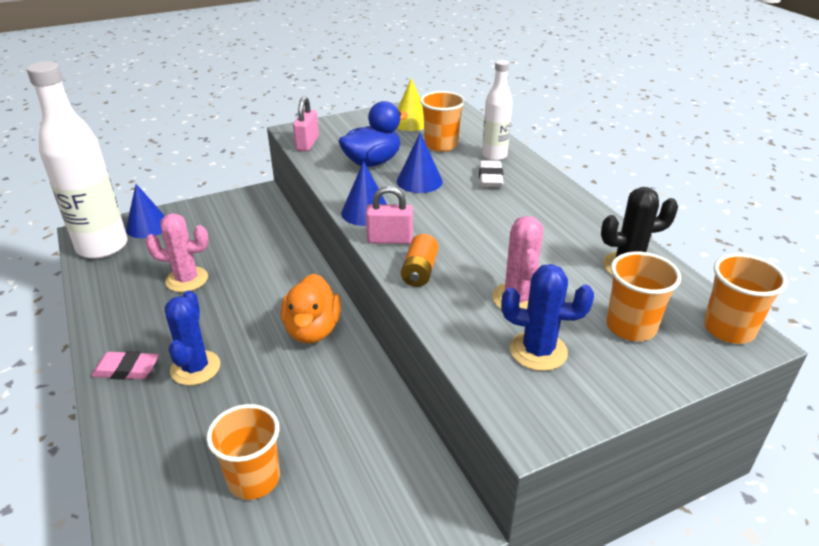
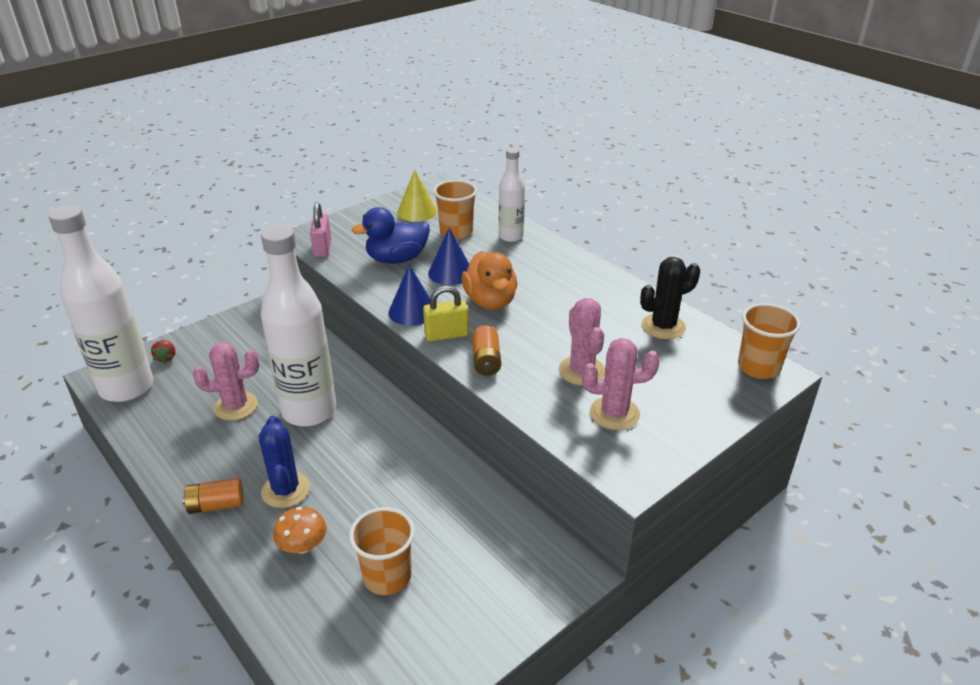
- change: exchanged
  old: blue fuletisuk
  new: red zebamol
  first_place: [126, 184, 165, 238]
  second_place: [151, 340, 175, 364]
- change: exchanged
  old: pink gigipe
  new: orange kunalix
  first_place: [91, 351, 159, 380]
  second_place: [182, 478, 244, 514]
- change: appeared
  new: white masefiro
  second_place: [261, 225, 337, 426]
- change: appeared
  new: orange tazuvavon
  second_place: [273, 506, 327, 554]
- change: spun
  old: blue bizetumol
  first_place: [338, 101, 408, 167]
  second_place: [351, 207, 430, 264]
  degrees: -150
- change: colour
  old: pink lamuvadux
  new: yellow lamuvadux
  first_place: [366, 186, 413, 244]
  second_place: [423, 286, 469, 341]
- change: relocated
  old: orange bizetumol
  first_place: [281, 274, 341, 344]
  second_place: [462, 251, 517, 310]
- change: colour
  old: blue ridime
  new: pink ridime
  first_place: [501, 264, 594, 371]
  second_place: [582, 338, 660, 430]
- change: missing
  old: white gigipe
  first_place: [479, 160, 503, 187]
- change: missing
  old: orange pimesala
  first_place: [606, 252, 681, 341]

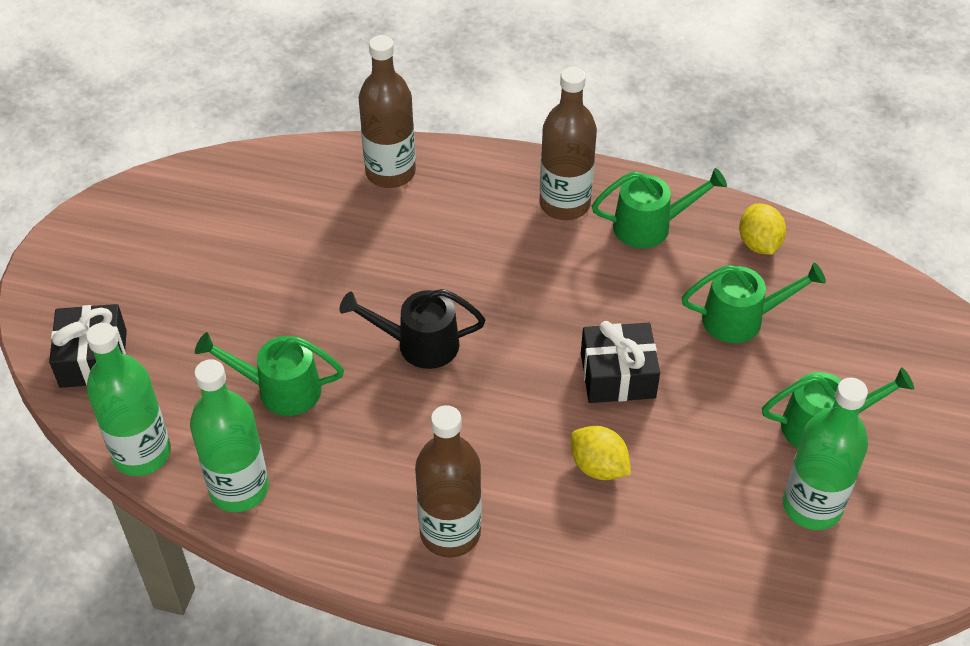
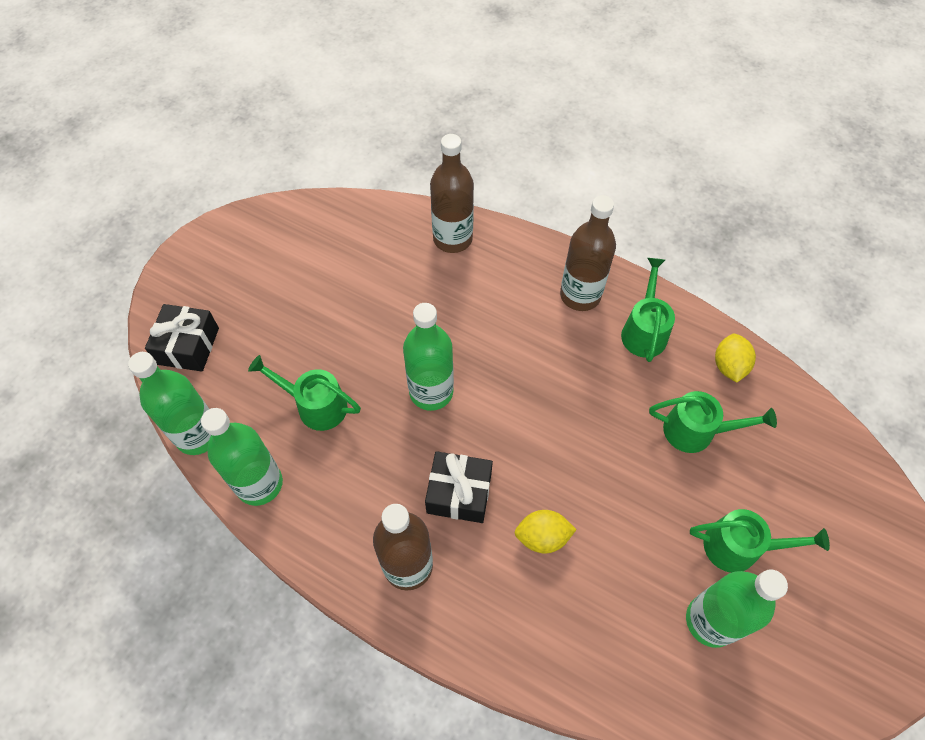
- change: exchanged
  old: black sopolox
  new: green masefiro
  first_place: [339, 289, 485, 369]
  second_place: [403, 303, 454, 411]
- change: relocated
  old: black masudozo
  first_place: [581, 321, 660, 403]
  second_place: [425, 451, 493, 523]
- change: spun
  old: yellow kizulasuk
  first_place: [571, 426, 631, 480]
  second_place: [515, 510, 577, 553]
  degrees: -60
- change: spun
  old: green sopolox
  first_place: [592, 168, 727, 248]
  second_place: [621, 258, 675, 362]
  degrees: -90

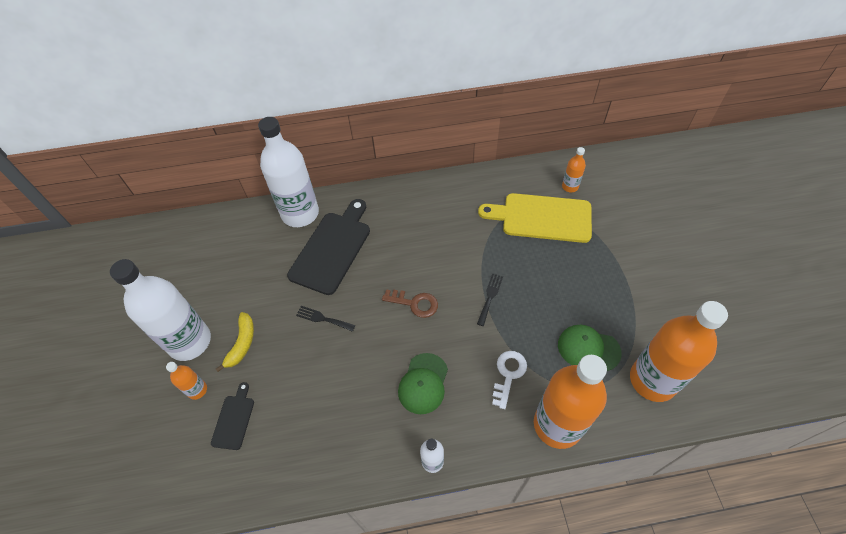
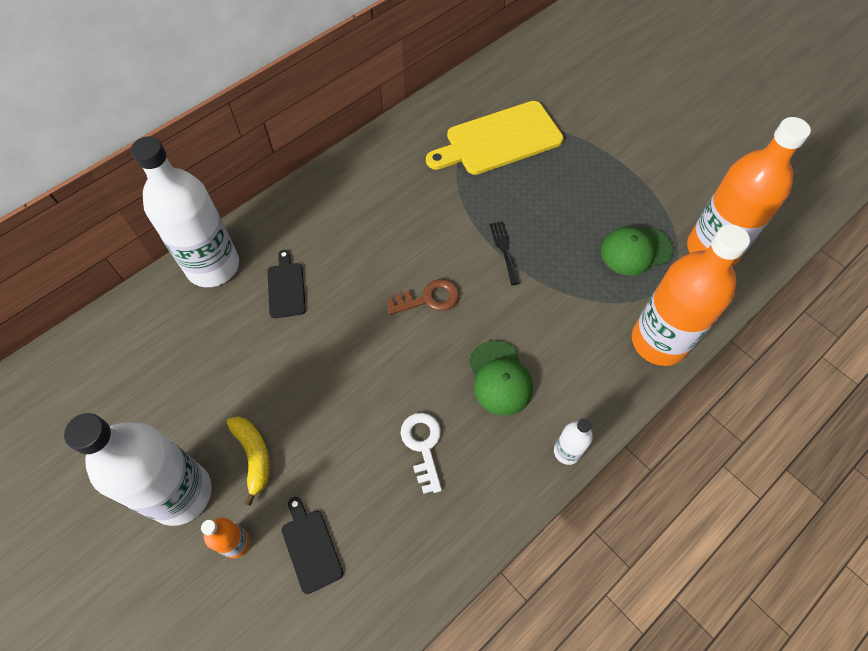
- change: size
  old: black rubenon
  first_place: [287, 199, 370, 295]
  second_place: [267, 250, 306, 318]
  factor: 0.49
- change: relocated
  old: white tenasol
  first_place: [492, 351, 527, 409]
  second_place: [401, 413, 442, 494]
- change: missing
  old: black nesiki
  first_place: [296, 306, 355, 332]
- change: missing
  old: orange masefiro
  first_place: [562, 147, 586, 192]

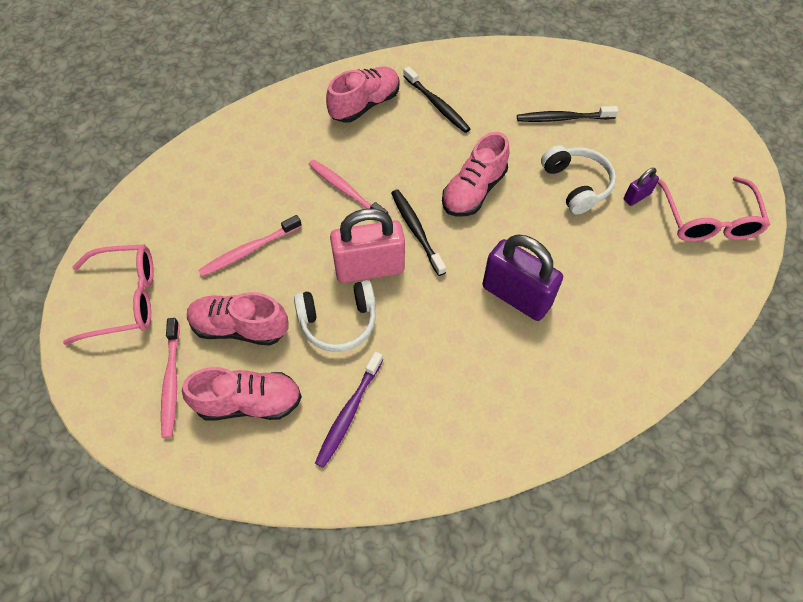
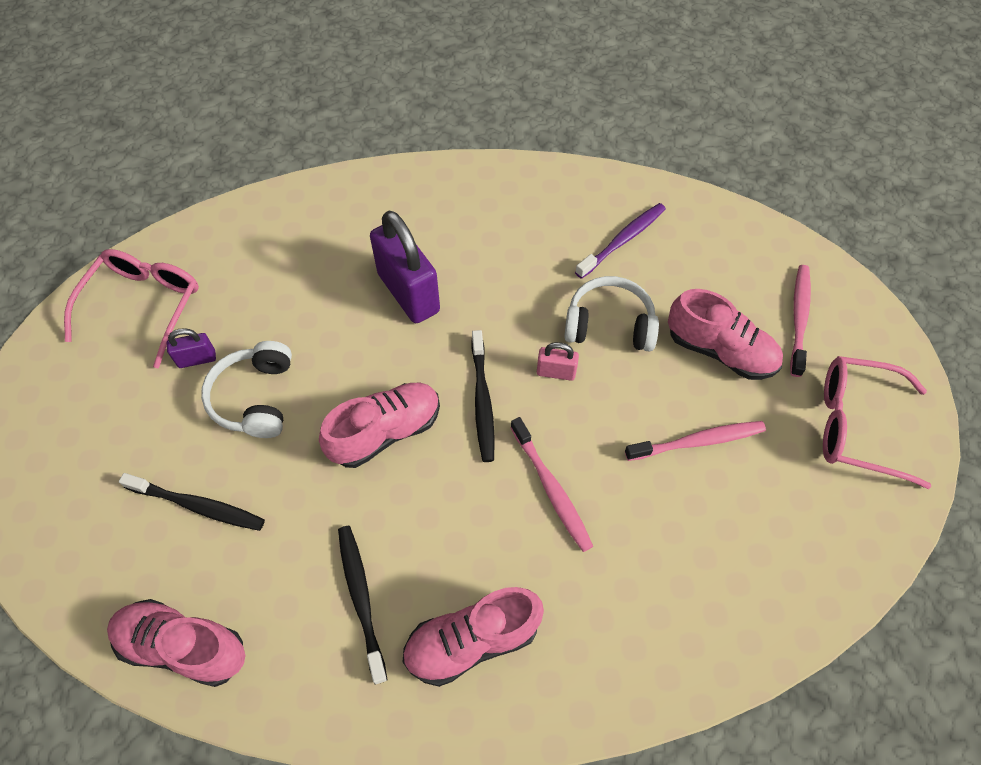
- change: relocated
  old: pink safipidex
  first_place: [182, 367, 302, 420]
  second_place: [107, 599, 245, 687]
- change: size
  old: pink lamuvadux
  first_place: [330, 208, 405, 283]
  second_place: [537, 342, 579, 381]
  factor: 0.46

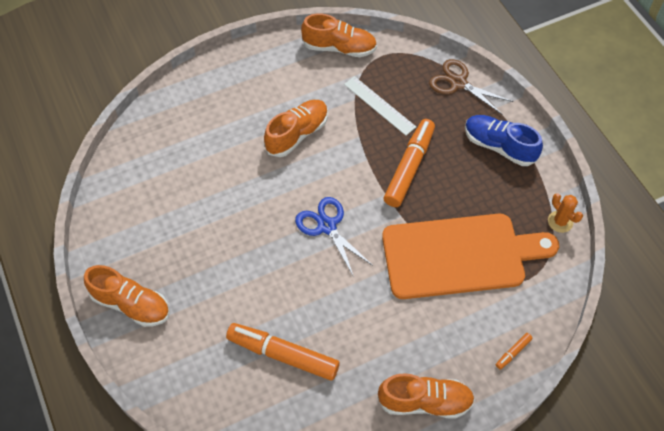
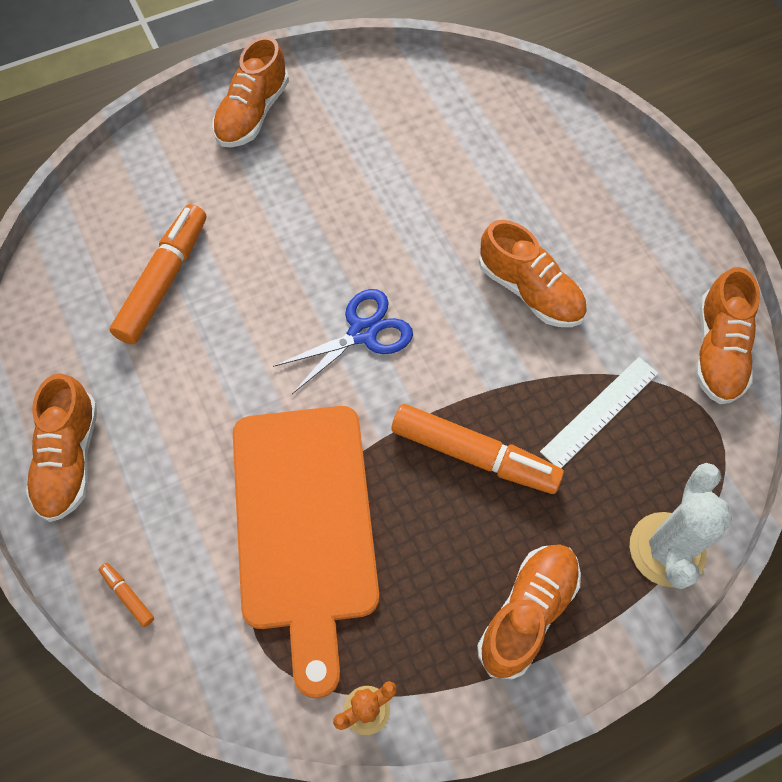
- change: colour
  old: blue safipidex
  new: orange safipidex
  first_place: [465, 115, 543, 166]
  second_place: [477, 544, 581, 679]
- change: exchanged
  old: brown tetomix
  new: white ridime
  first_place: [429, 59, 513, 115]
  second_place: [630, 463, 732, 589]

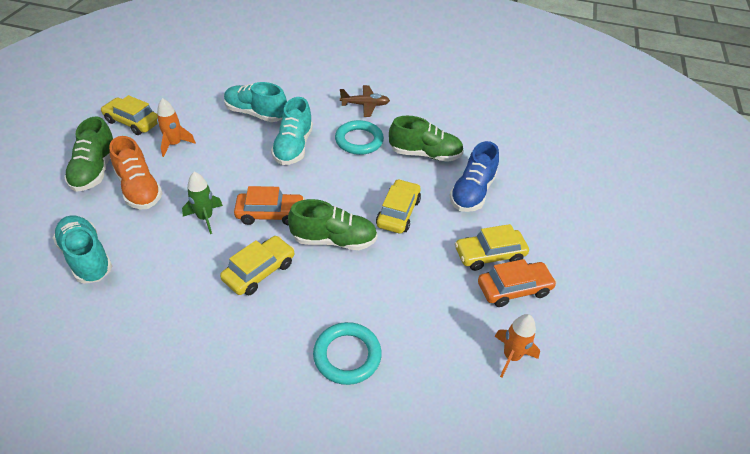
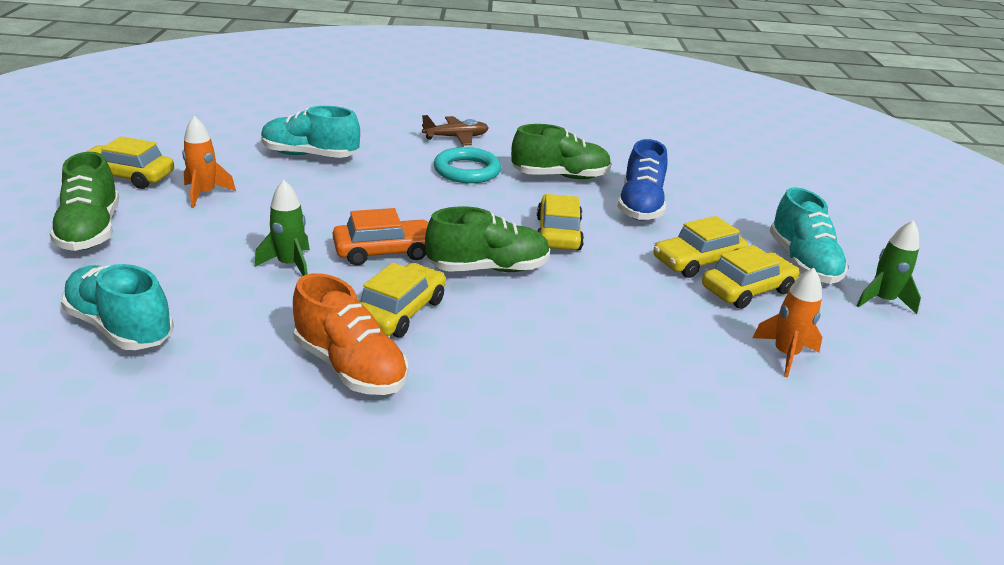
- change: relocated
  old: orange safipidex
  first_place: [109, 136, 163, 210]
  second_place: [293, 273, 408, 395]
- change: colour
  old: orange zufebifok
  new: yellow zufebifok
  first_place: [478, 259, 557, 307]
  second_place: [702, 245, 799, 309]
- change: relocated
  old: turquoise safipidex
  first_place: [271, 97, 313, 165]
  second_place: [769, 187, 848, 284]
- change: appeared
  new: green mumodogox
  second_place: [856, 220, 921, 314]
- change: missing
  old: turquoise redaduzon
  first_place: [313, 322, 382, 385]

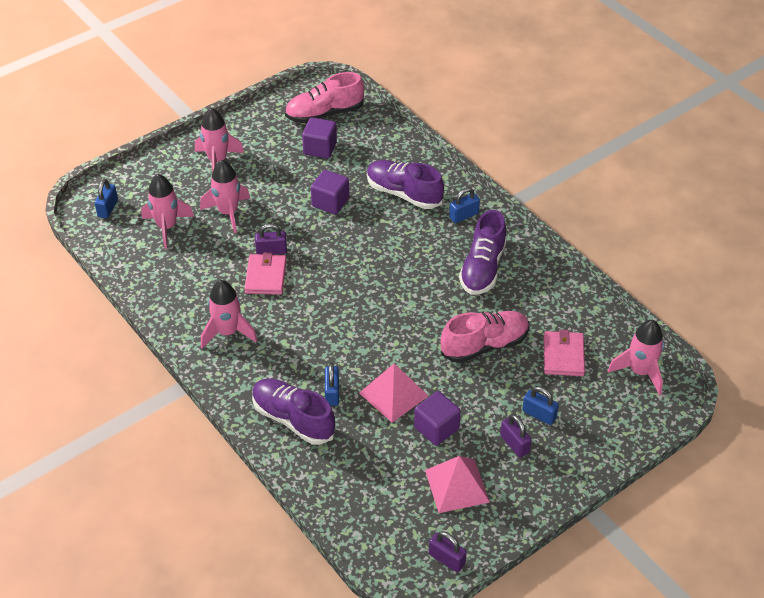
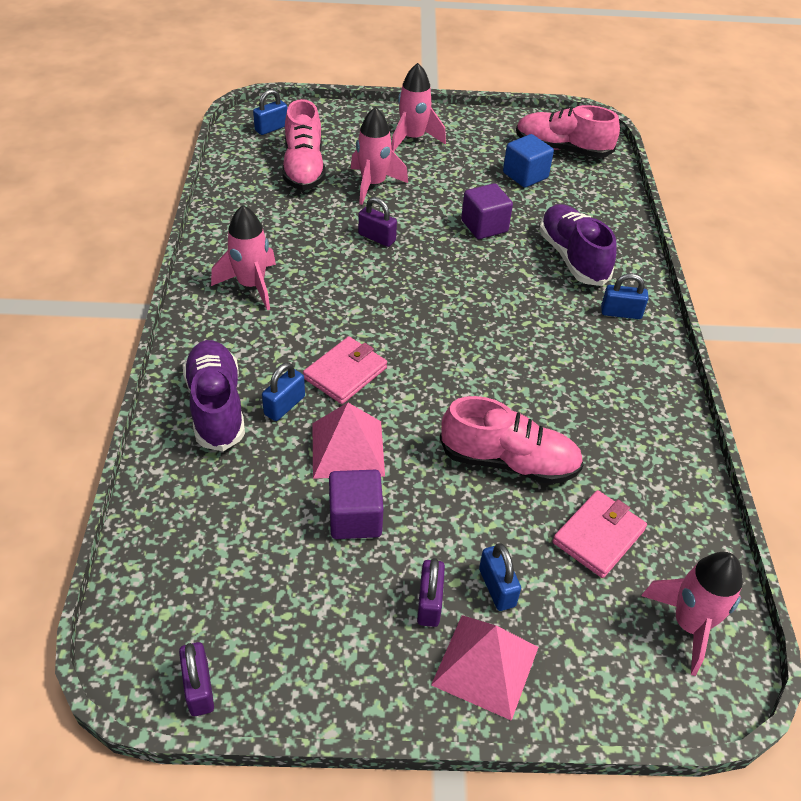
- change: exchanged
  old: pink mumodogox
  new: pink safipidex
  first_place: [141, 174, 194, 249]
  second_place: [282, 99, 326, 190]
- change: relocated
  old: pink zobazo
  first_place: [244, 252, 287, 295]
  second_place: [303, 336, 387, 404]
- change: relocated
  old: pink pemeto
  first_place: [425, 456, 490, 513]
  second_place: [431, 615, 538, 721]
- change: colour
  old: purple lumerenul
  new: blue lumerenul
  first_place: [302, 117, 337, 159]
  second_place: [503, 134, 554, 188]
- change: missing
  old: purple safipidex
  first_place: [459, 210, 507, 295]

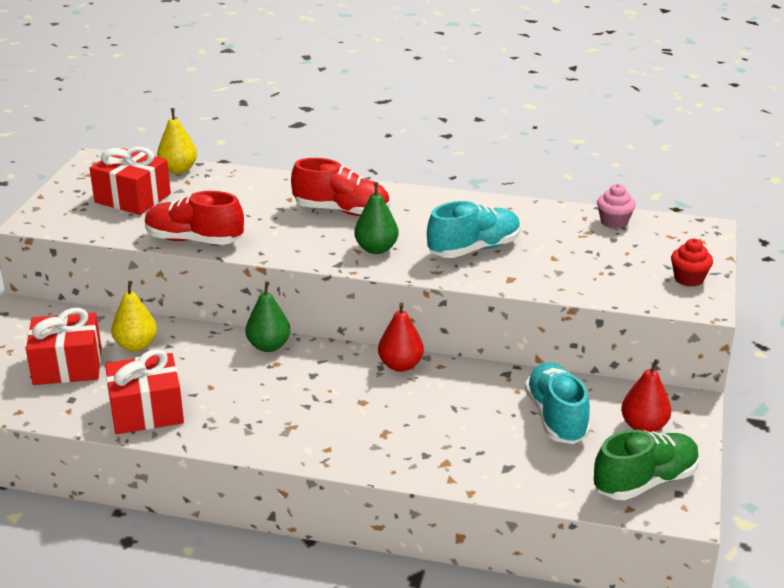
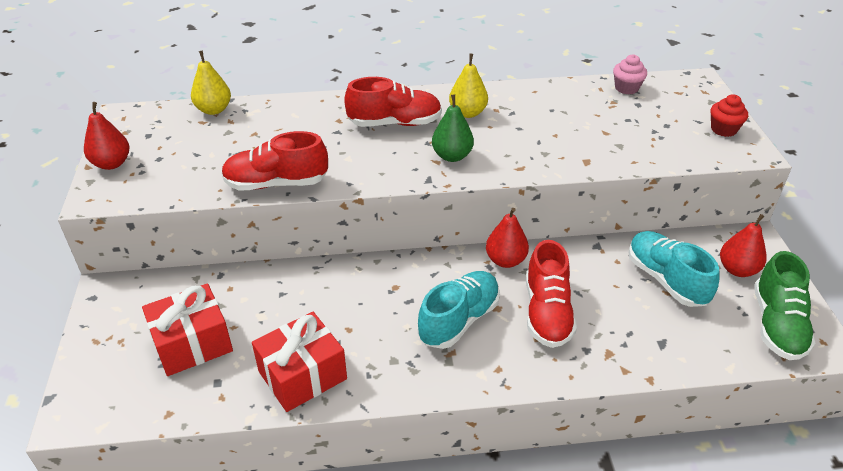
- change: appeared
  new: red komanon
  second_place: [84, 102, 129, 170]
- change: relocated
  old: turquoise safipidex
  first_place: [427, 201, 521, 258]
  second_place: [418, 271, 500, 349]
- change: relocated
  old: yellow komanon
  first_place: [111, 281, 157, 351]
  second_place: [449, 54, 488, 118]
- change: appeared
  new: red safipidex
  second_place: [526, 240, 577, 348]
- change: spun
  old: green safipidex
  first_place: [593, 430, 700, 500]
  second_place: [754, 251, 816, 360]
  degrees: 150
- change: missing
  old: red masudozo
  first_place: [89, 147, 171, 215]
- change: missing
  old: green komanon
  first_place: [246, 281, 291, 352]

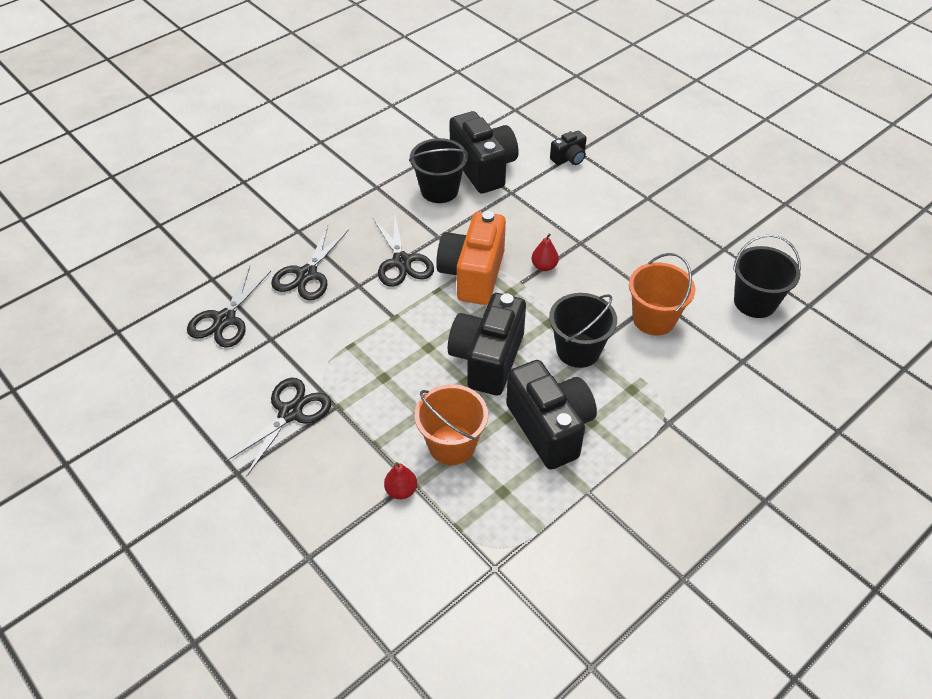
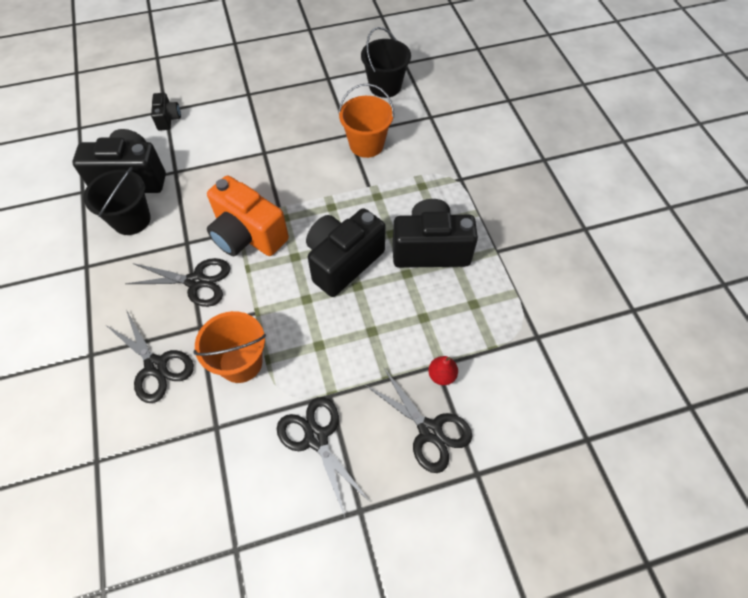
- change: relocated
  old: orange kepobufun
  first_place: [414, 384, 488, 465]
  second_place: [193, 311, 266, 383]
- change: spun
  old: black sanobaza
  first_place: [448, 293, 526, 395]
  second_place: [306, 208, 386, 297]
  degrees: 90
- change: relocated
  old: black tetomix
  first_place: [187, 266, 271, 348]
  second_place: [365, 368, 472, 473]
- change: missing
  old: red komanon
  first_place: [532, 234, 559, 271]
- change: missing
  old: black kepobufun
  first_place: [549, 293, 617, 368]

